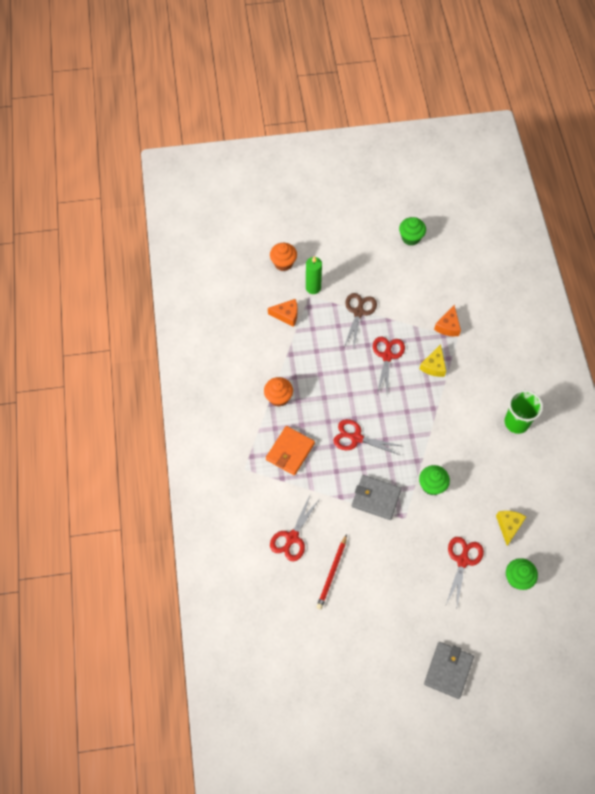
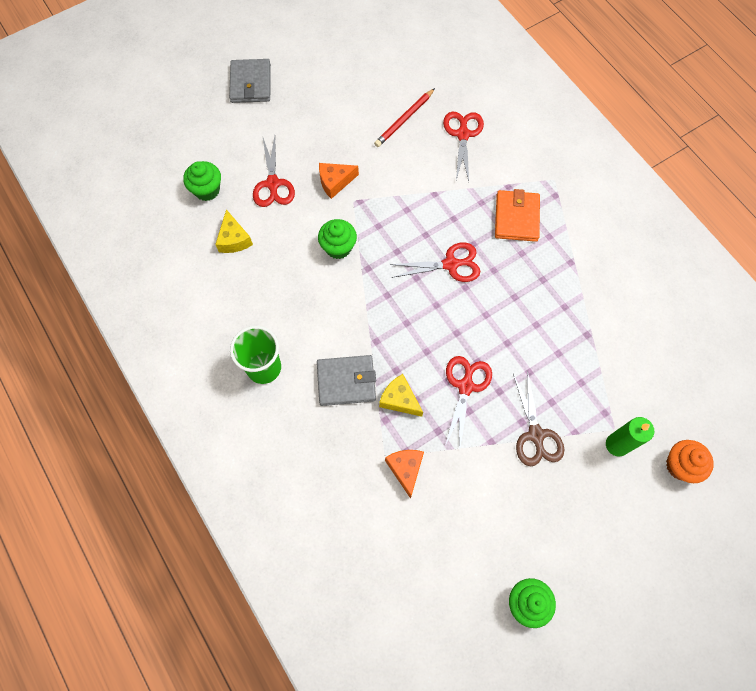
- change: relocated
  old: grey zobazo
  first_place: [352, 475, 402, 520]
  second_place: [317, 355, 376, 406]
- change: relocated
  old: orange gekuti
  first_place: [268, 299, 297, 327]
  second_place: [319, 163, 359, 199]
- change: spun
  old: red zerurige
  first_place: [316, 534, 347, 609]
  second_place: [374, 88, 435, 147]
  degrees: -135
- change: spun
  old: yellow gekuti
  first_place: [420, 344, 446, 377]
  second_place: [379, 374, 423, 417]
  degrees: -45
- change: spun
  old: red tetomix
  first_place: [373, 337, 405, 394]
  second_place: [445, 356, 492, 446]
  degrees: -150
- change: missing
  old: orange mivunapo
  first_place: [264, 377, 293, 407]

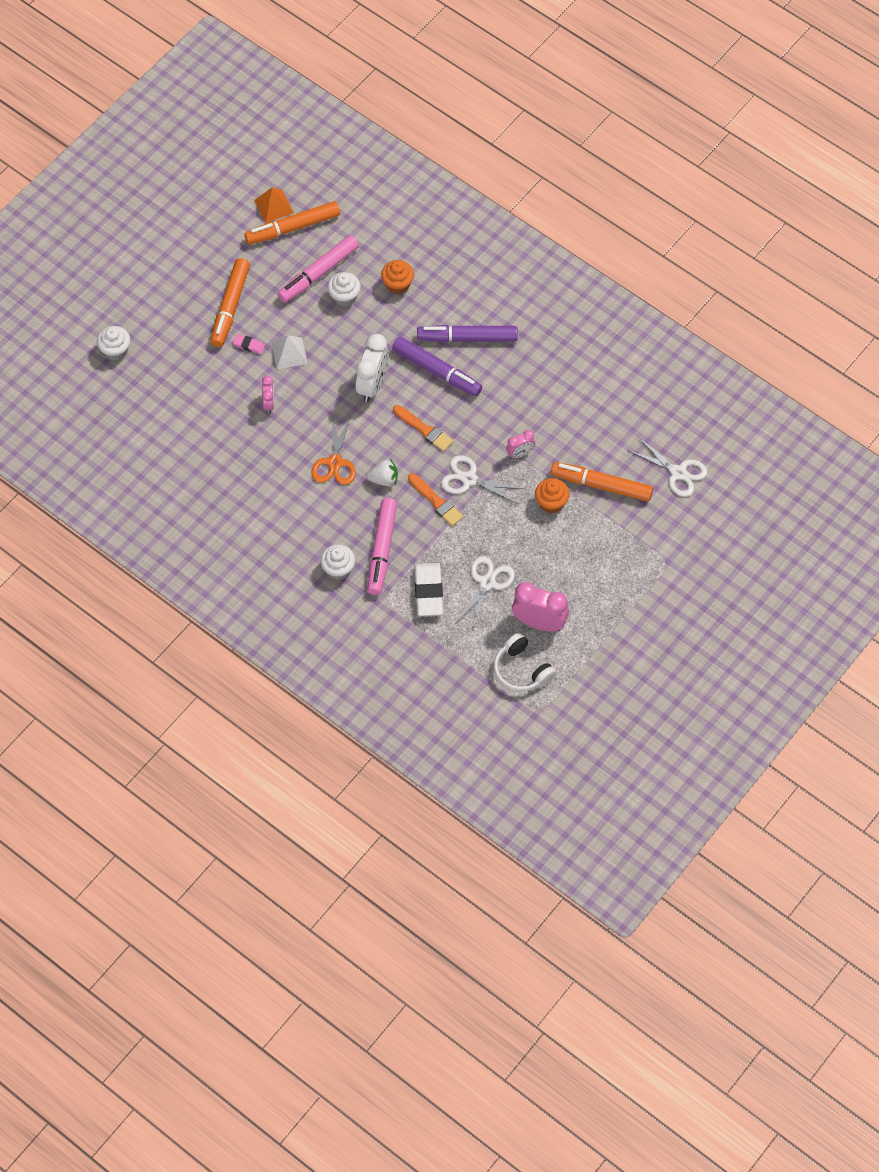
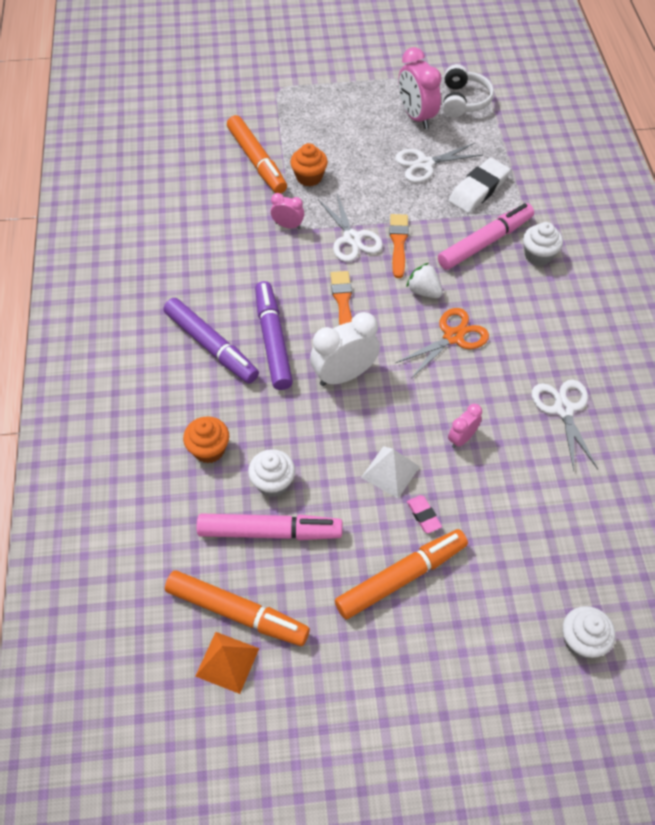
- change: relocated
  old: white tetomix
  first_place: [627, 437, 708, 497]
  second_place: [532, 380, 598, 471]

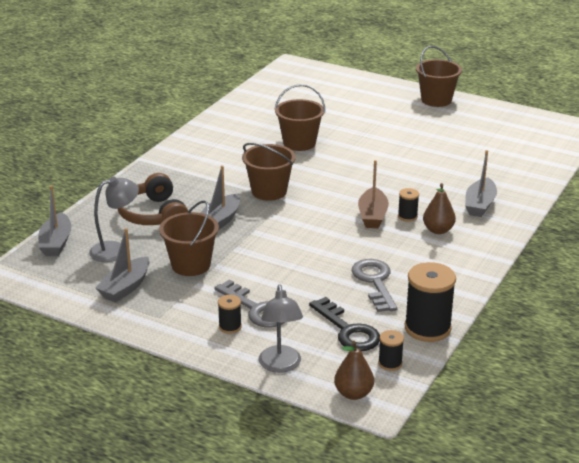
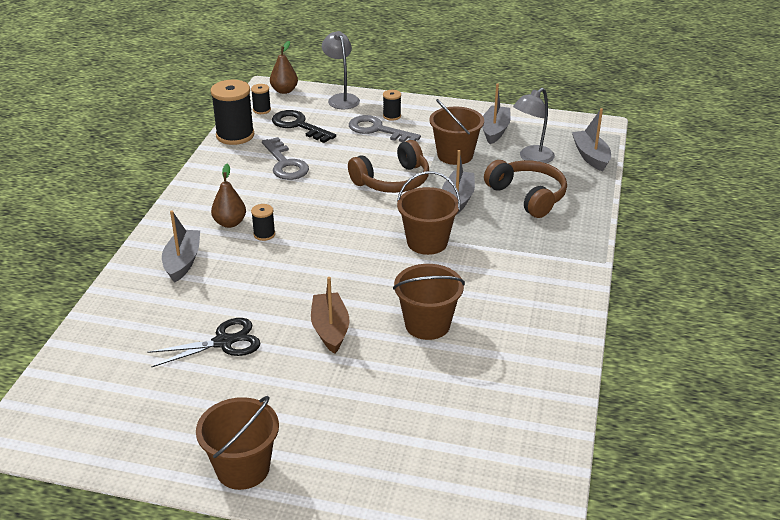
- change: appeared
  new: black tetomix
  second_place: [147, 318, 261, 367]
- change: relocated
  old: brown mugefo
  first_place: [358, 160, 389, 228]
  second_place: [311, 277, 349, 354]
- change: appeared
  new: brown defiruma
  second_place: [348, 140, 429, 193]

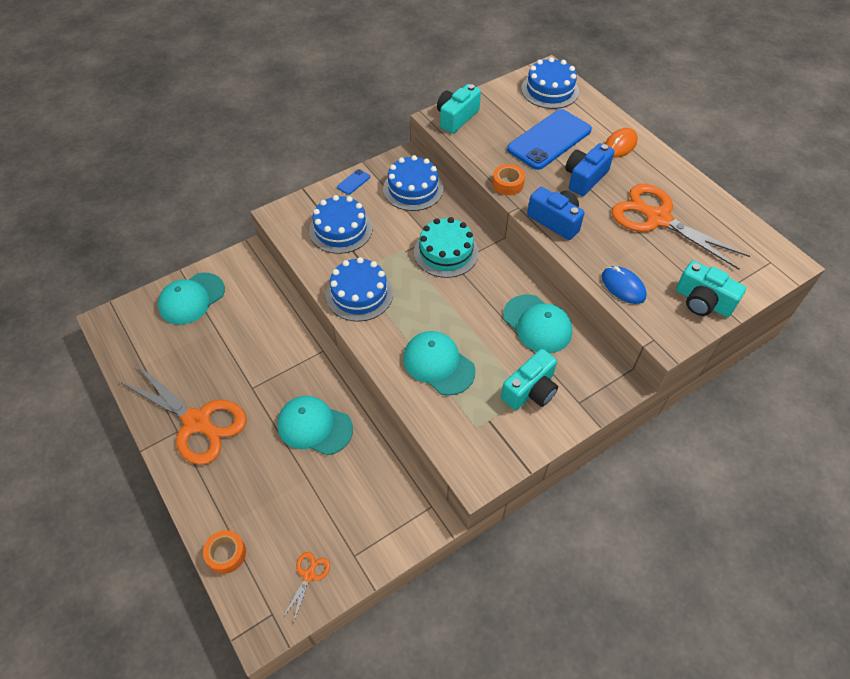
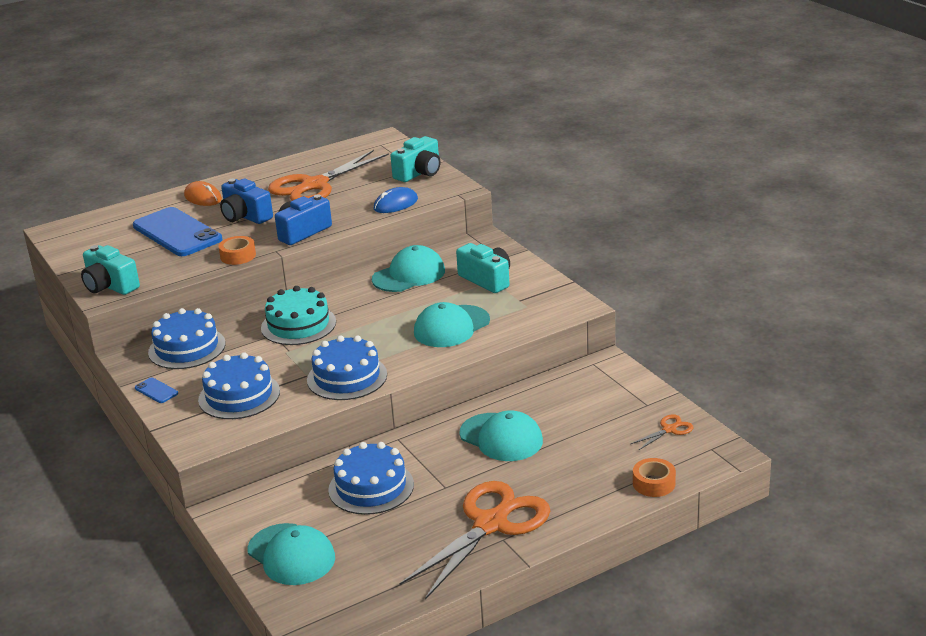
- change: relocated
  old: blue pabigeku
  first_place: [521, 57, 579, 109]
  second_place: [328, 442, 414, 515]
- change: spun
  old: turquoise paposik
  first_place: [277, 396, 353, 455]
  second_place: [460, 410, 543, 461]
  degrees: -75
- change: spun
  old: orange tetomix
  first_place: [282, 552, 330, 623]
  second_place: [631, 414, 694, 451]
  degrees: 120

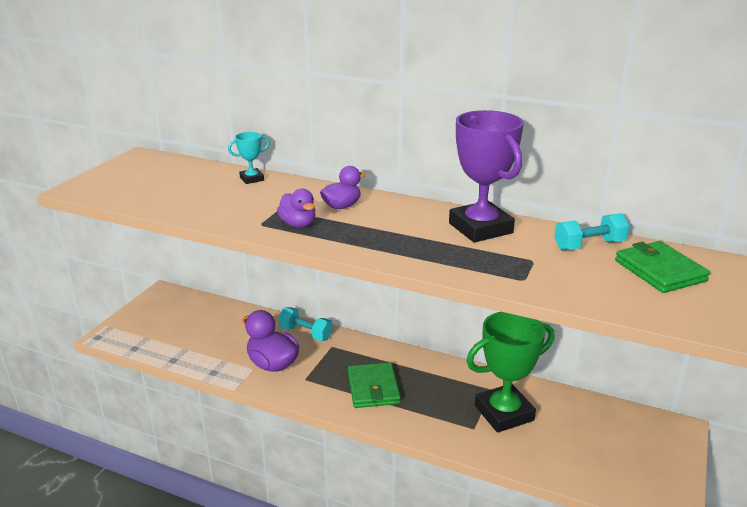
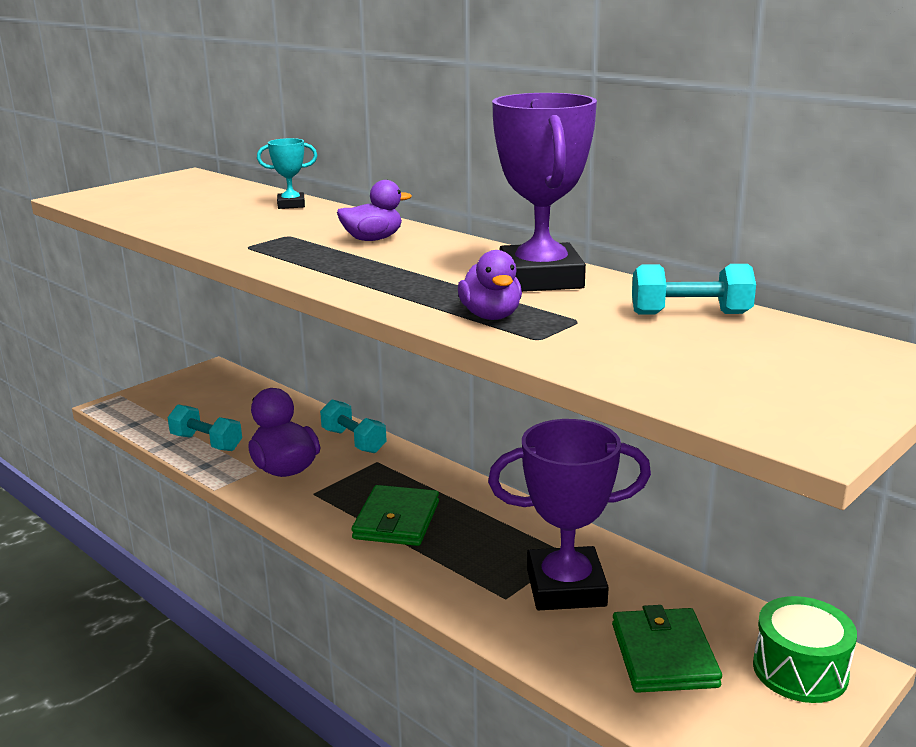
- change: appeared
  new: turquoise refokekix
  second_place: [167, 404, 242, 451]
- change: relocated
  old: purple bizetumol
  first_place: [277, 188, 316, 228]
  second_place: [458, 250, 522, 320]
- change: colour
  old: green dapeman
  new: purple dapeman
  first_place: [466, 312, 554, 433]
  second_place: [488, 419, 651, 610]
- change: relocated
  old: green zobazo
  first_place: [615, 241, 710, 293]
  second_place: [612, 605, 722, 693]
- change: appeared
  new: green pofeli
  second_place: [753, 596, 857, 703]

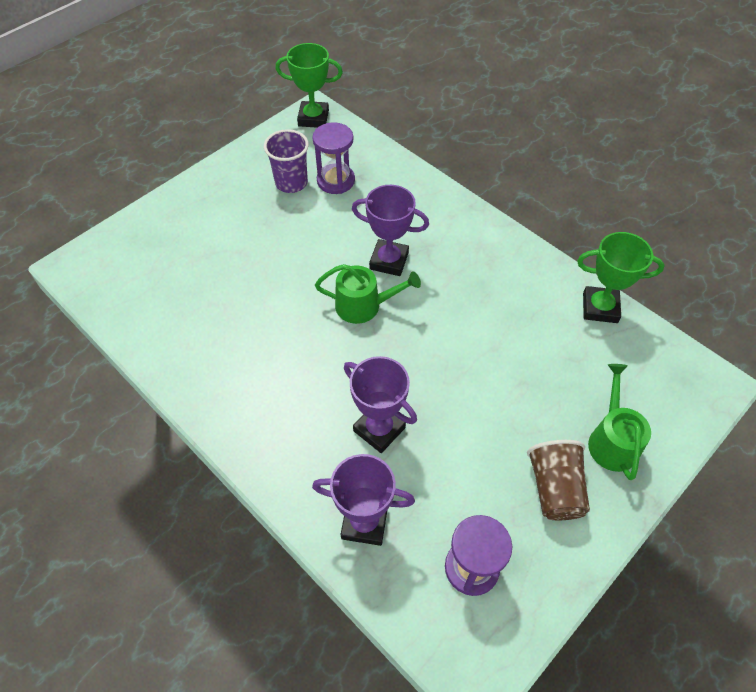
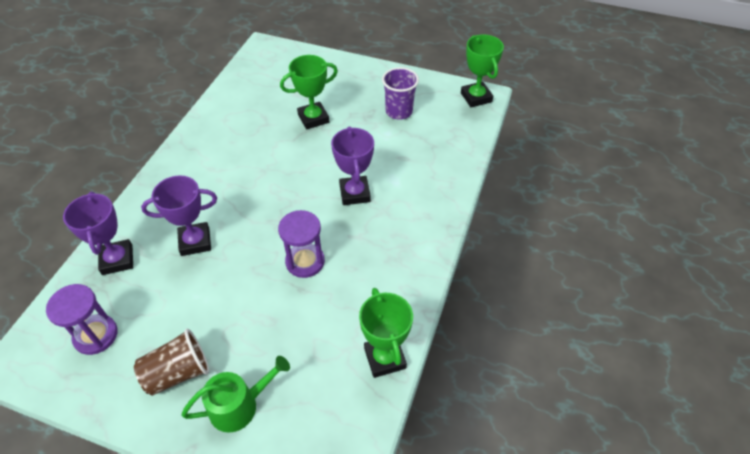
- change: spun
  old: purple dapeman
  first_place: [344, 356, 417, 453]
  second_place: [141, 175, 217, 256]
  degrees: 60
- change: relocated
  old: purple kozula
  first_place: [312, 122, 355, 194]
  second_place: [278, 210, 325, 278]
- change: appeared
  new: green dapeman
  second_place: [280, 55, 338, 130]
- change: missing
  old: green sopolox
  first_place: [315, 264, 421, 324]

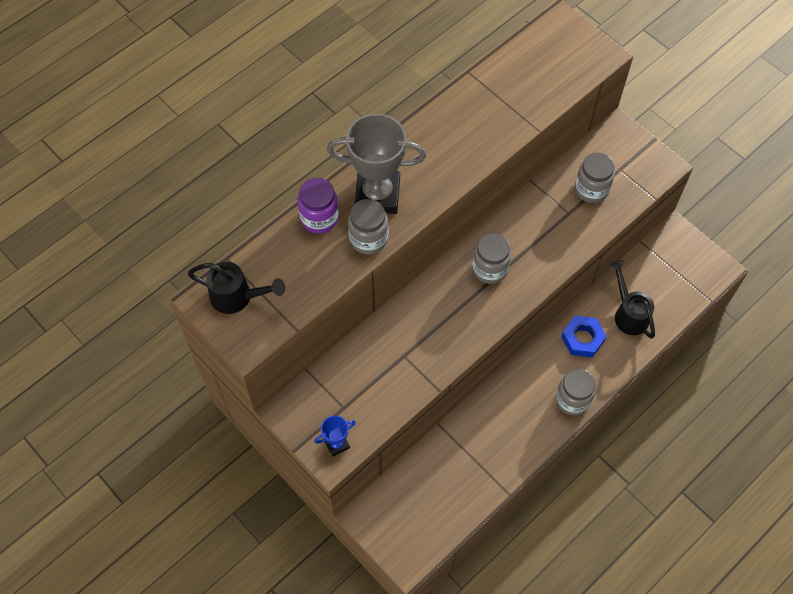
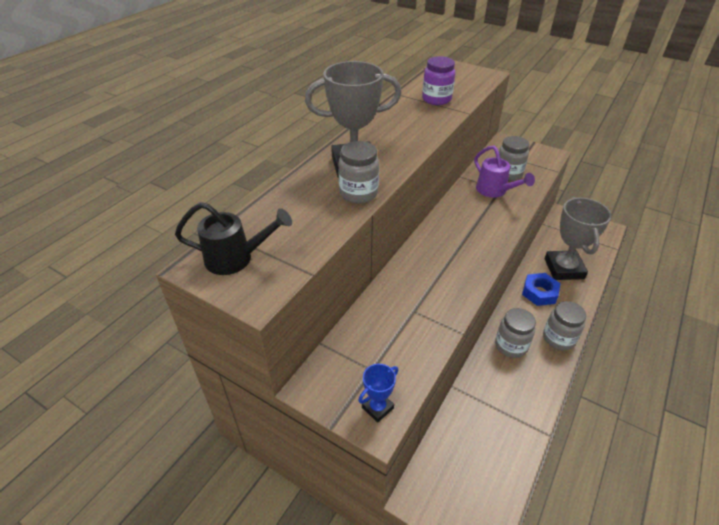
- change: relocated
  old: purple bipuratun
  first_place: [298, 178, 339, 234]
  second_place: [422, 56, 455, 105]
- change: appeared
  new: purple sopolox
  second_place: [474, 145, 535, 198]
- change: relocated
  old: grey bipuratun
  first_place: [472, 233, 511, 284]
  second_place: [495, 308, 536, 358]
- change: exchanged
  old: black sopolox
  new: grey dapeman
  first_place: [609, 260, 655, 339]
  second_place: [544, 197, 611, 280]

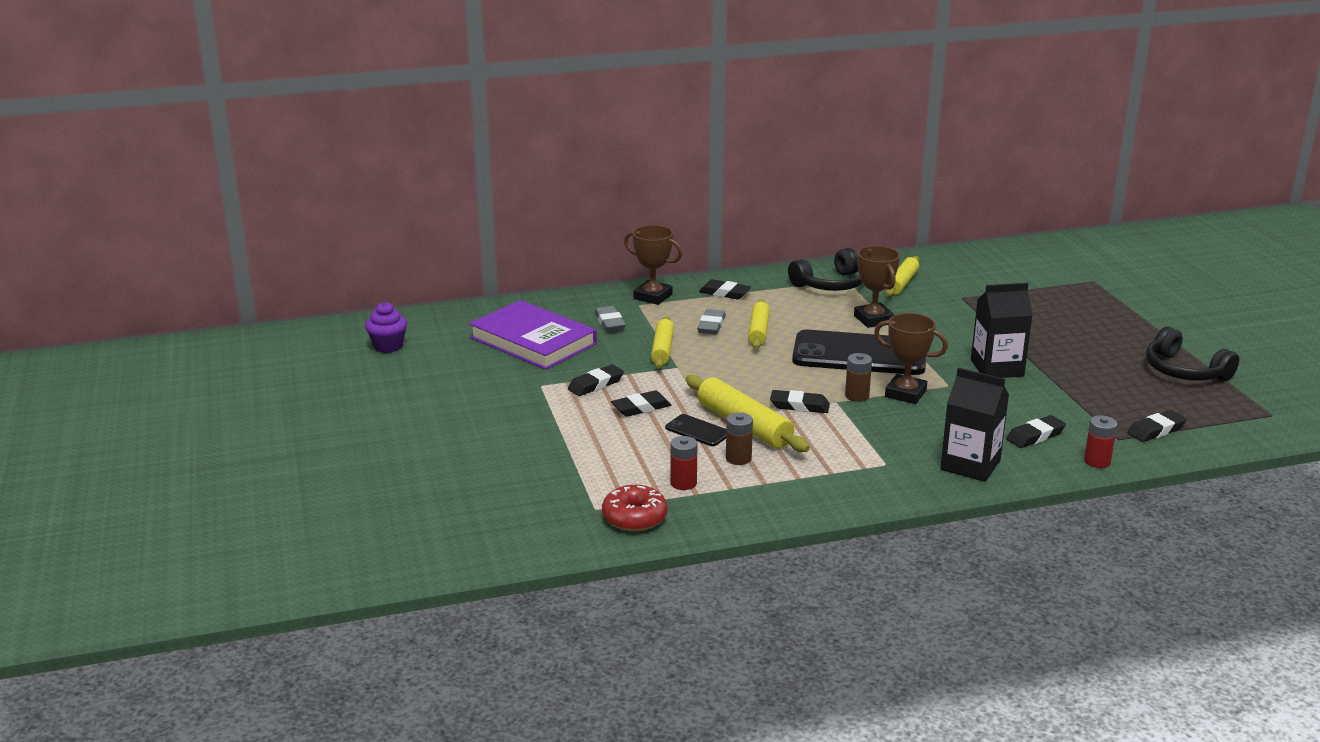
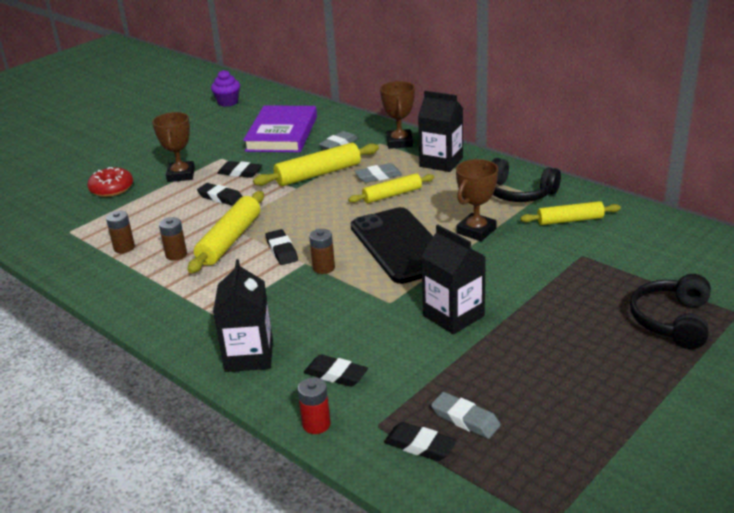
- change: relocated
  old: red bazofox
  first_place: [602, 485, 668, 531]
  second_place: [87, 167, 133, 197]
- change: colour
  old: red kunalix
  new: brown kunalix
  first_place: [670, 436, 698, 490]
  second_place: [106, 211, 135, 253]
- change: relocated
  old: brown dapeman
  first_place: [874, 313, 948, 404]
  second_place: [152, 112, 195, 182]
- change: size
  old: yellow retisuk
  first_place: [651, 316, 674, 368]
  second_place: [253, 143, 379, 186]
  factor: 1.52
- change: exchanged
  old: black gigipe
  new: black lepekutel
  first_place: [699, 279, 751, 299]
  second_place: [418, 91, 463, 172]
- change: appeared
  new: grey gigipe
  second_place: [431, 392, 501, 439]
- change: relocated
  old: black defiruma
  first_place: [1146, 326, 1239, 381]
  second_place: [630, 274, 711, 349]
- change: missing
  old: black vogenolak
  first_place: [665, 414, 726, 446]

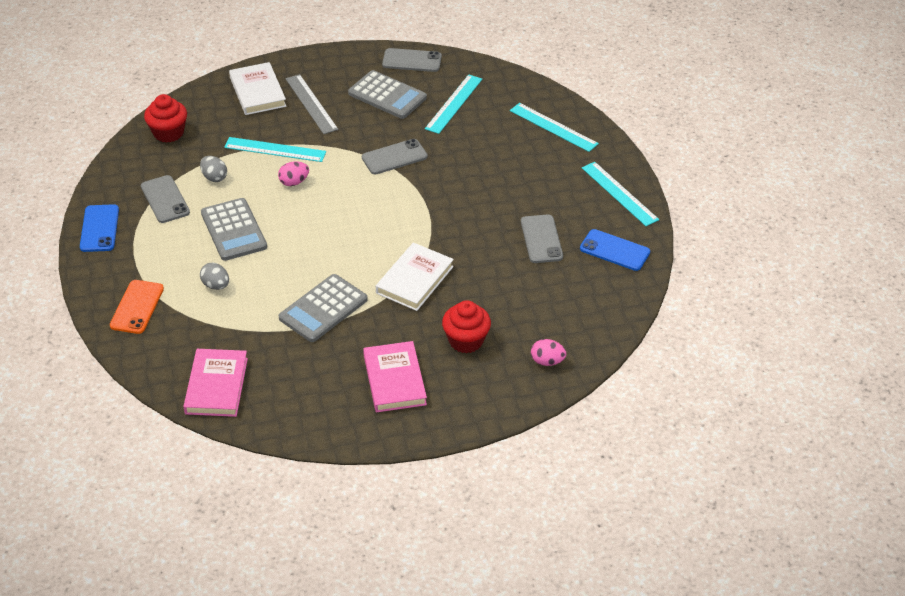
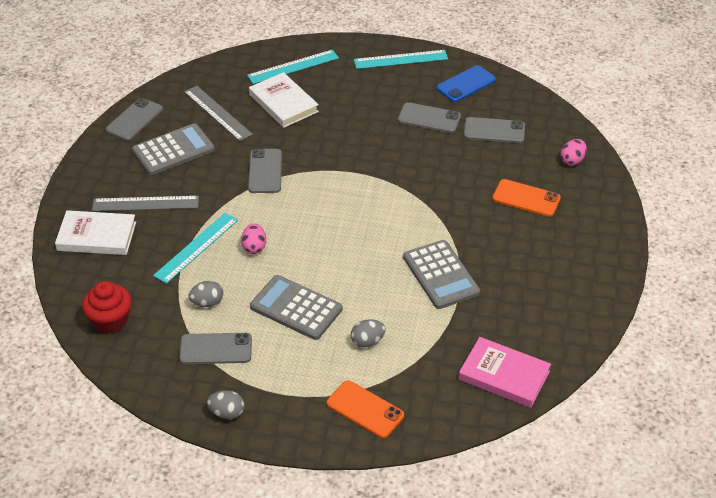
- change: colour
  old: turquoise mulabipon
  new: grey mulabipon
  first_place: [425, 74, 482, 134]
  second_place: [184, 86, 253, 141]
- change: exchanged
  old: blue vogenolak
  new: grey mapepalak
  first_place: [80, 204, 119, 252]
  second_place: [207, 391, 245, 419]
- change: relocated
  old: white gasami
  first_place: [376, 242, 454, 311]
  second_place: [249, 72, 319, 128]
- change: spun
  old: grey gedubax
  first_place: [201, 198, 267, 261]
  second_place: [250, 275, 342, 340]
  degrees: -150
- change: appeared
  new: grey vogenolak
  second_place: [464, 117, 525, 143]
- change: exchanged
  old: red mivunapo
  new: orange vogenolak
  first_place: [442, 300, 491, 353]
  second_place: [492, 179, 561, 217]
- change: missing
  old: pink gasami
  first_place: [363, 341, 427, 413]

